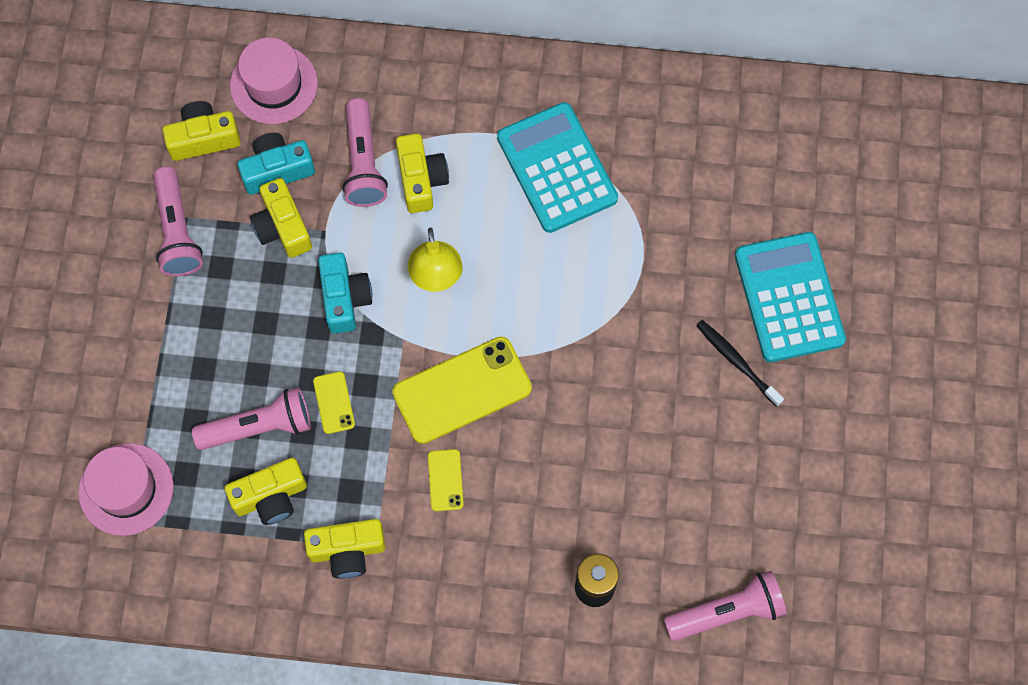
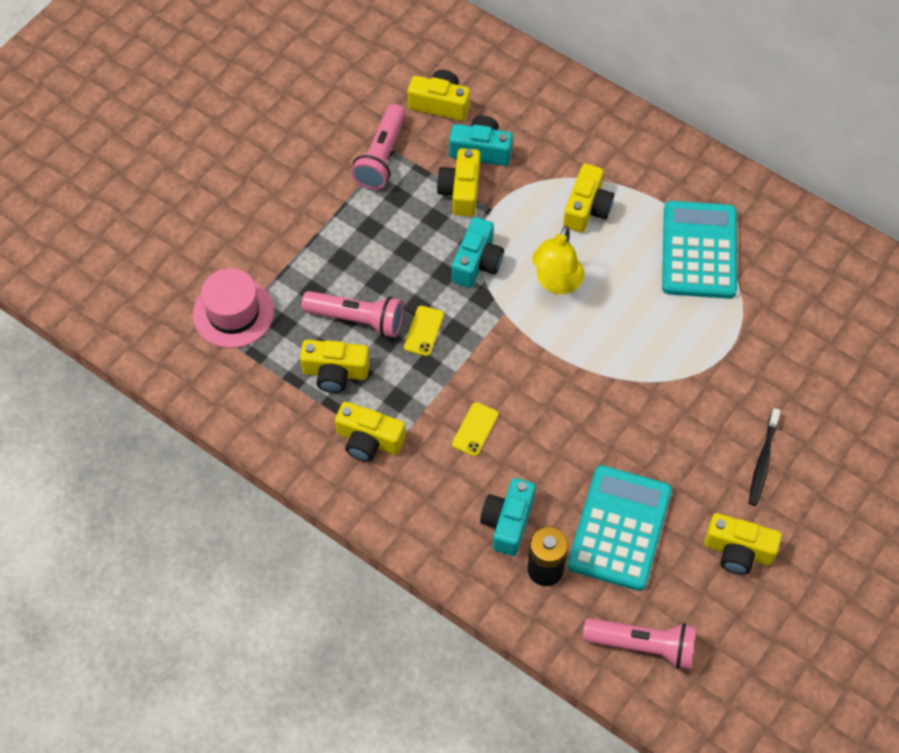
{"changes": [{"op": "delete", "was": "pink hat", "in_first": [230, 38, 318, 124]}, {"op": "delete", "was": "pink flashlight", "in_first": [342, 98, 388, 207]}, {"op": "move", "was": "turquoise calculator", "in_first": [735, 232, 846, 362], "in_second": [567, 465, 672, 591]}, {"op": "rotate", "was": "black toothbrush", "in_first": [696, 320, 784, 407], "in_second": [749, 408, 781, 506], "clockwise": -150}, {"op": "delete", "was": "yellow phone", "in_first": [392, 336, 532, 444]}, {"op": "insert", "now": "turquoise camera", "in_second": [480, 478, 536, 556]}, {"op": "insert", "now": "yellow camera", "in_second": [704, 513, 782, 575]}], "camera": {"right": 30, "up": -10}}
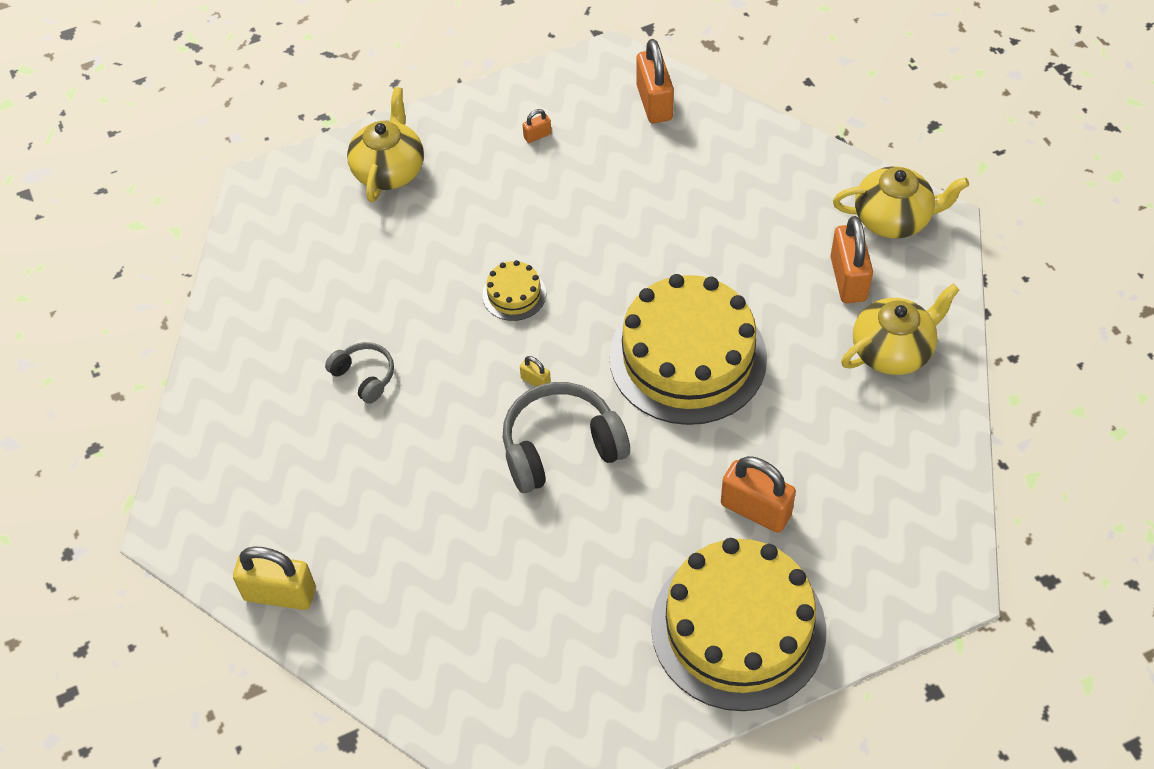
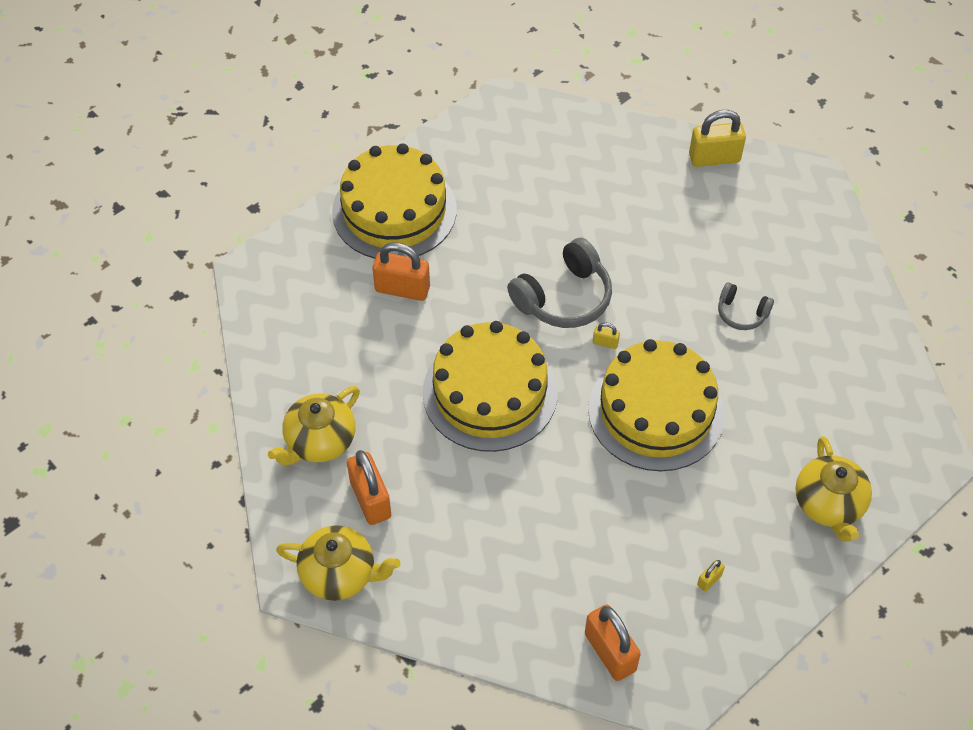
{"changes": [{"op": "recolor", "was": "orange padlock", "now": "yellow padlock", "in_first": [522, 109, 551, 143], "in_second": [697, 560, 725, 592]}, {"op": "rotate", "was": "yellow teapot", "in_first": [833, 166, 969, 239], "in_second": [276, 525, 400, 601], "clockwise": -150}, {"op": "resize", "was": "yellow cake", "in_first": [482, 260, 546, 321], "in_second": [588, 339, 725, 471], "ratio": 2.39}], "camera": {"right": 160, "up": 0}}
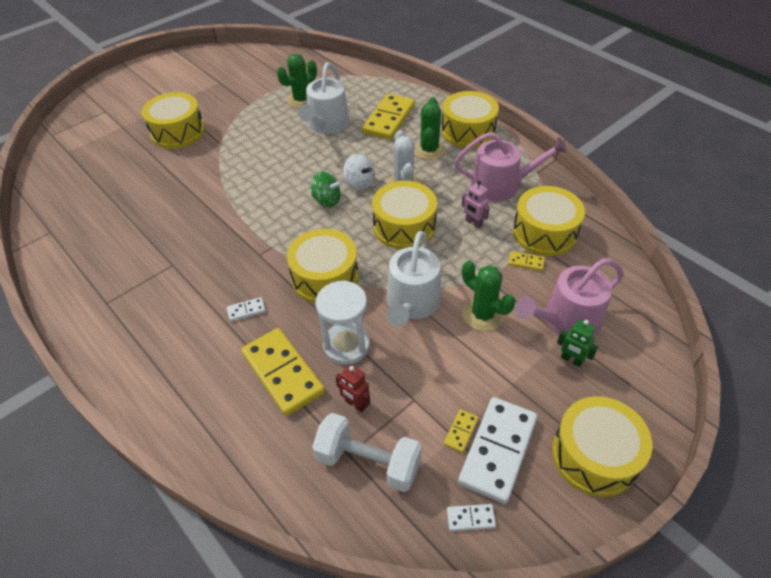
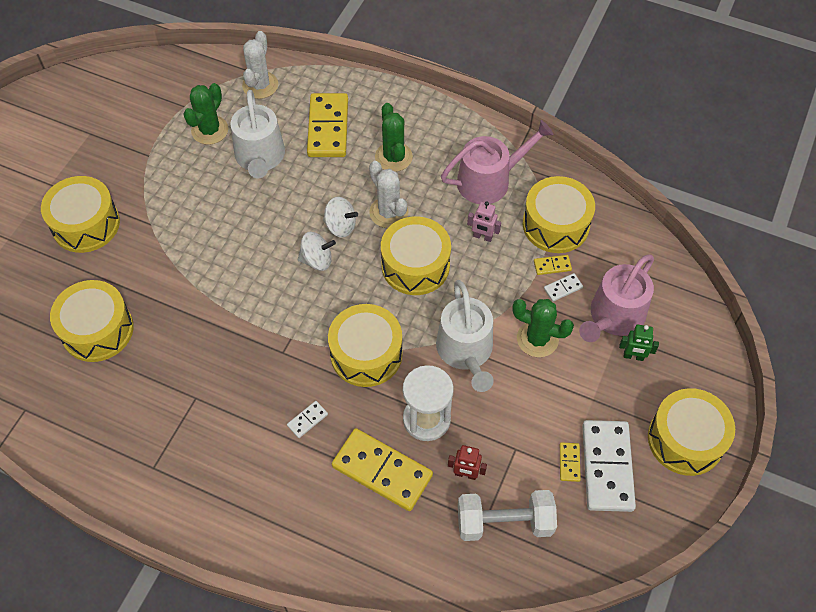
{"changes": [{"op": "move", "was": "yellow drum", "in_first": [441, 91, 499, 148], "in_second": [50, 280, 134, 362]}, {"op": "recolor", "was": "green spinning top", "now": "white spinning top", "in_first": [311, 171, 342, 207], "in_second": [298, 232, 336, 271]}, {"op": "move", "was": "white domino", "in_first": [447, 504, 496, 531], "in_second": [544, 273, 583, 302]}, {"op": "insert", "now": "white cactus", "in_second": [242, 31, 278, 99]}], "camera": {"right": -25, "up": 10}}
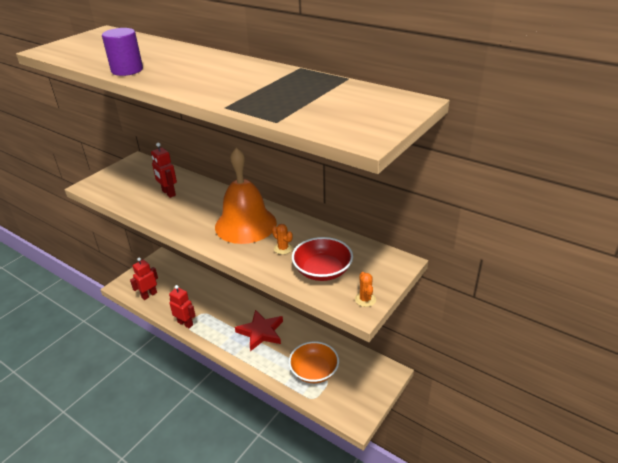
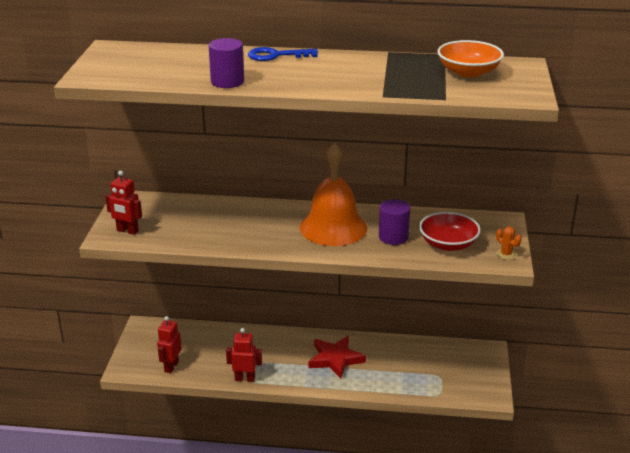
{"changes": [{"op": "move", "was": "red robot", "in_first": [151, 142, 177, 198], "in_second": [105, 171, 142, 235]}, {"op": "replace", "was": "orange cactus", "now": "purple cylinder", "in_first": [272, 224, 293, 254], "in_second": [379, 199, 410, 245]}, {"op": "move", "was": "orange bowl", "in_first": [289, 341, 339, 383], "in_second": [437, 40, 504, 78]}, {"op": "insert", "now": "blue key", "in_second": [248, 47, 318, 61]}], "camera": {"right": -30, "up": -5}}
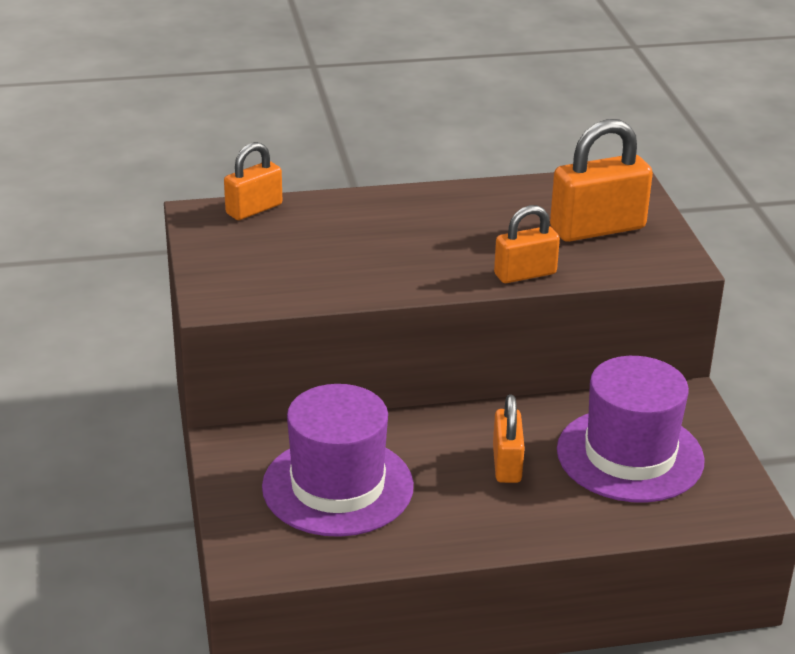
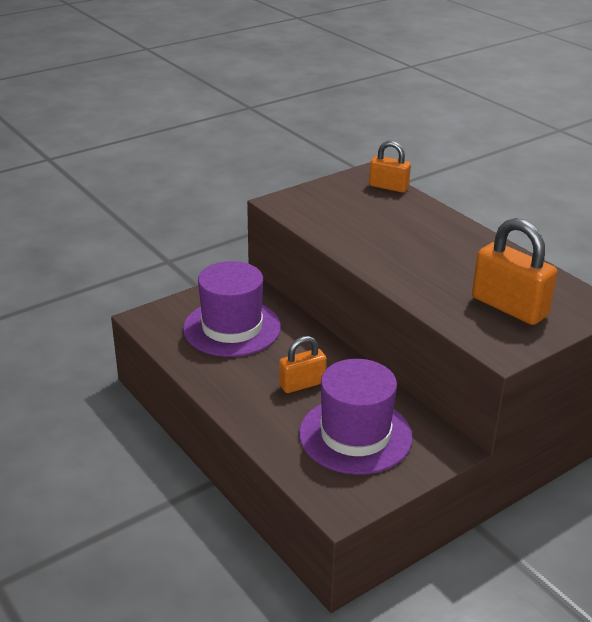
{"changes": [{"op": "delete", "was": "orange padlock", "in_first": [494, 205, 560, 283]}], "camera": {"right": 65, "up": 0}}
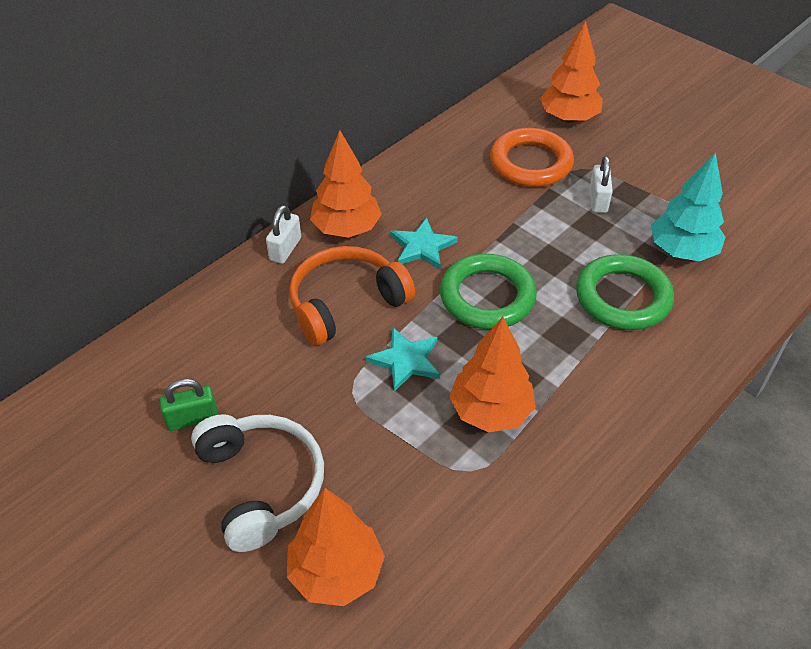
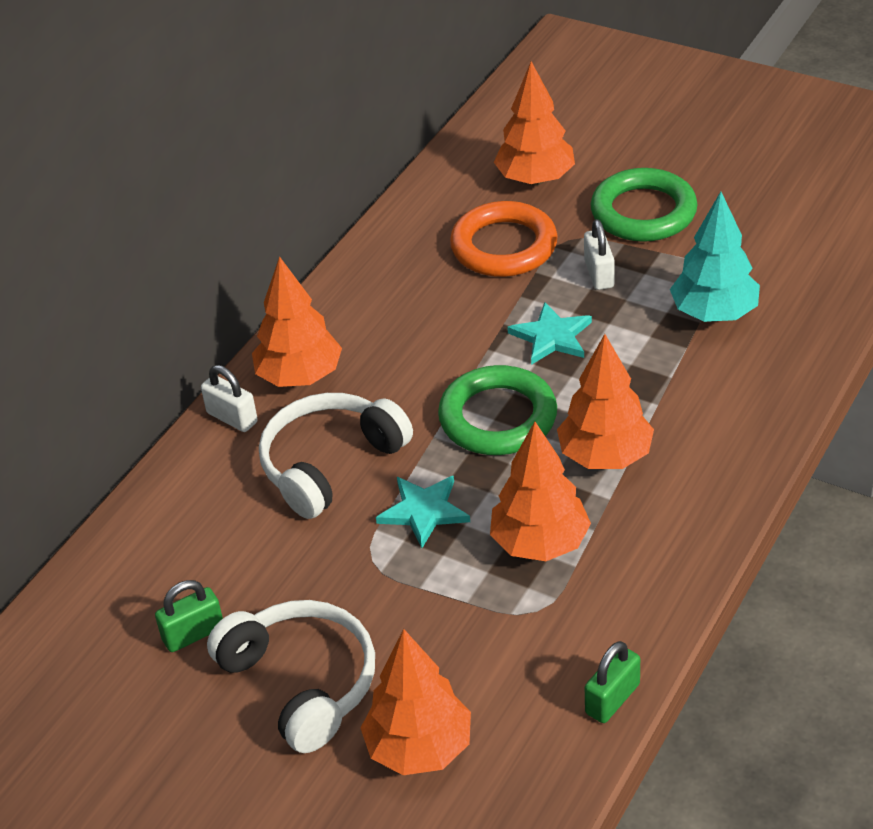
{"changes": [{"op": "rotate", "was": "white padlock", "in_first": [266, 205, 301, 264], "in_second": [201, 365, 258, 432], "clockwise": -60}, {"op": "move", "was": "turquoise star", "in_first": [390, 218, 458, 270], "in_second": [507, 302, 592, 365]}, {"op": "recolor", "was": "orange headphones", "now": "white headphones", "in_first": [289, 246, 415, 345], "in_second": [259, 393, 413, 519]}, {"op": "move", "was": "green ring", "in_first": [576, 254, 674, 330], "in_second": [591, 168, 697, 242]}, {"op": "insert", "now": "orange tree", "in_second": [557, 334, 654, 469]}, {"op": "insert", "now": "green padlock", "in_second": [585, 641, 640, 723]}], "camera": {"right": -10, "up": -5}}
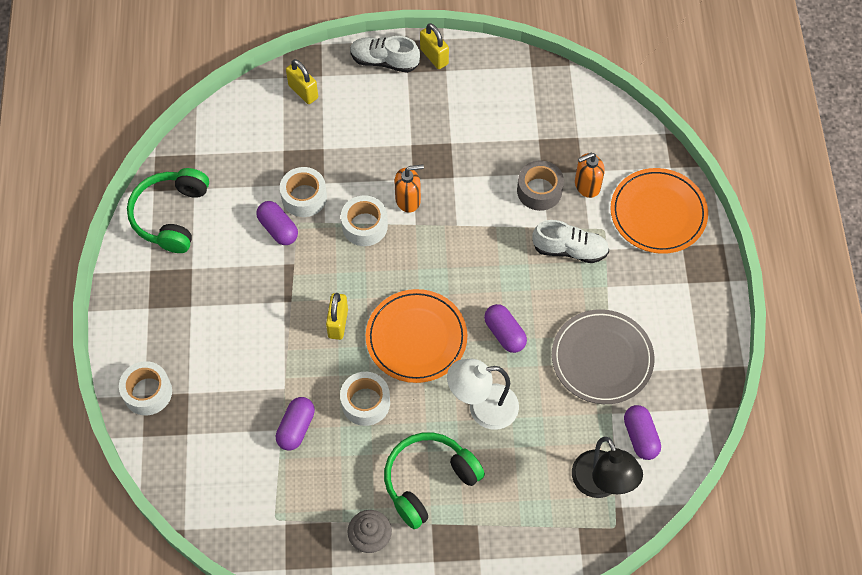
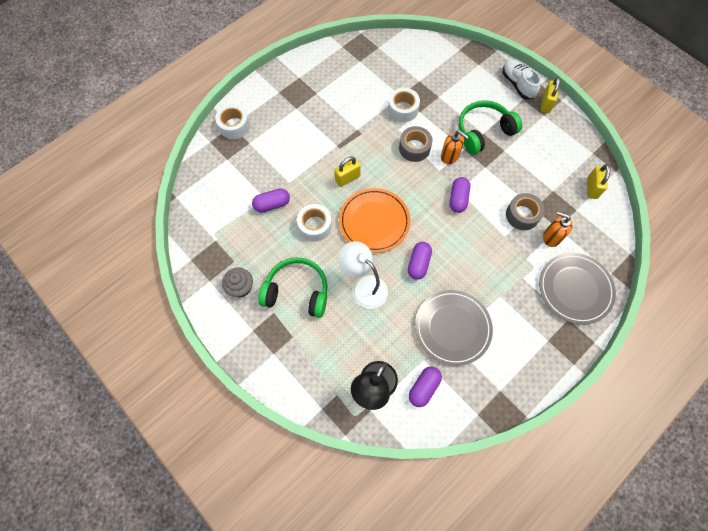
{"changes": [{"op": "move", "was": "yellow padlock", "in_first": [286, 59, 318, 104], "in_second": [587, 164, 610, 199]}, {"op": "move", "was": "green headphones", "in_first": [127, 168, 209, 253], "in_second": [458, 100, 522, 154]}, {"op": "recolor", "was": "orange plate", "now": "grey plate", "in_first": [610, 168, 708, 254], "in_second": [539, 253, 616, 324]}, {"op": "recolor", "was": "white tape", "now": "grey tape", "in_first": [341, 195, 388, 246], "in_second": [399, 126, 432, 162]}, {"op": "move", "was": "purple capsule", "in_first": [256, 201, 298, 245], "in_second": [450, 177, 470, 213]}, {"op": "delete", "was": "white shoe", "in_first": [532, 220, 609, 263]}], "camera": {"right": 50, "up": 5}}
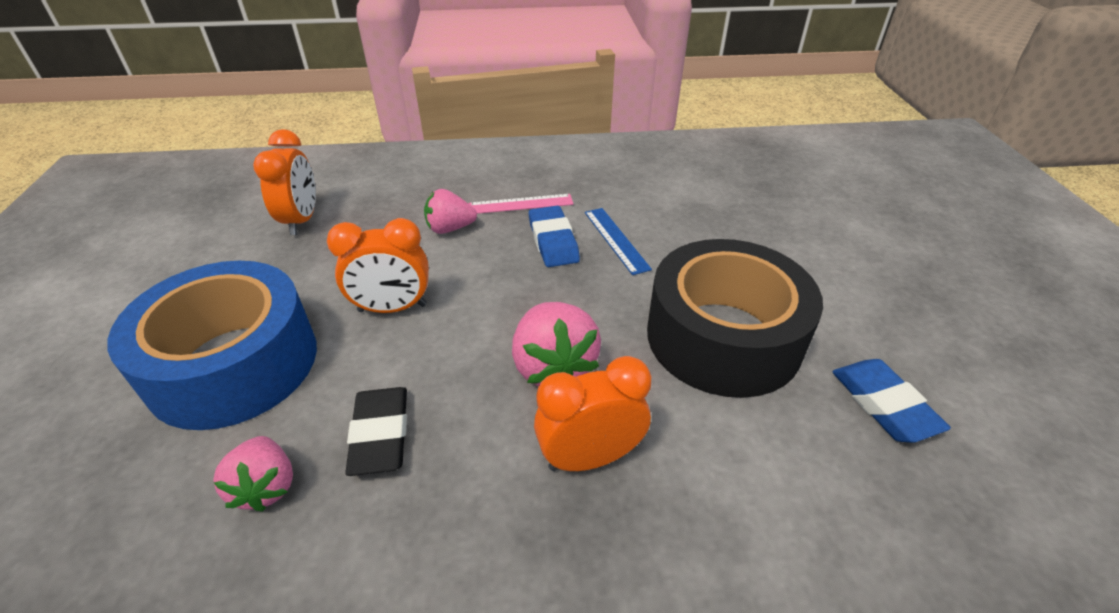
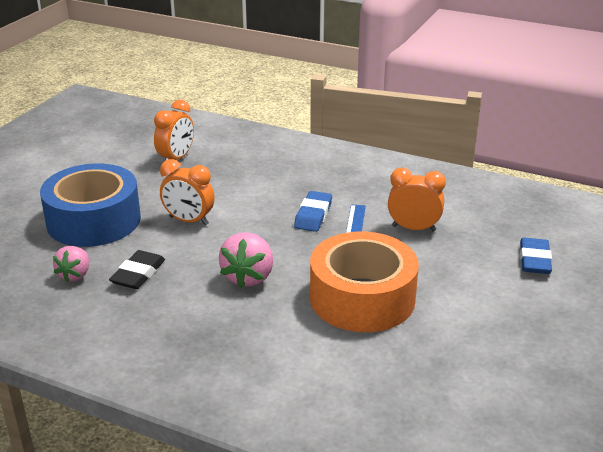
{"changes": [{"op": "delete", "was": "pink strawberry", "in_first": [424, 189, 477, 234]}, {"op": "delete", "was": "pink ruler", "in_first": [469, 194, 574, 214]}, {"op": "recolor", "was": "black tape", "now": "orange tape", "in_first": [647, 239, 823, 398], "in_second": [310, 232, 419, 332]}, {"op": "move", "was": "orange clock", "in_first": [534, 356, 651, 471], "in_second": [388, 168, 446, 231]}, {"op": "move", "was": "blue eraser", "in_first": [832, 359, 951, 443], "in_second": [520, 238, 552, 274]}], "camera": {"right": 30, "up": -10}}
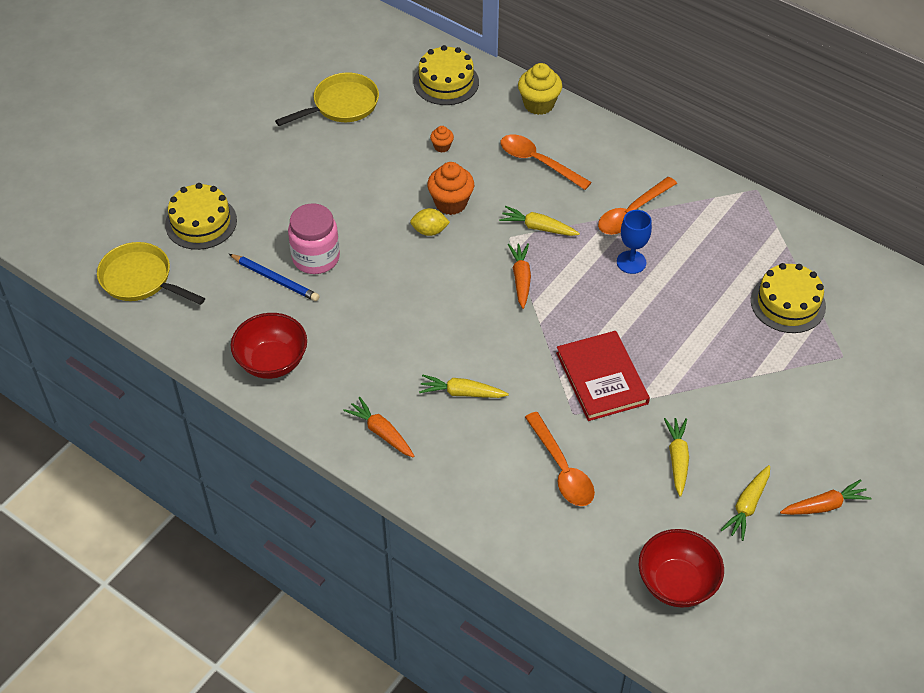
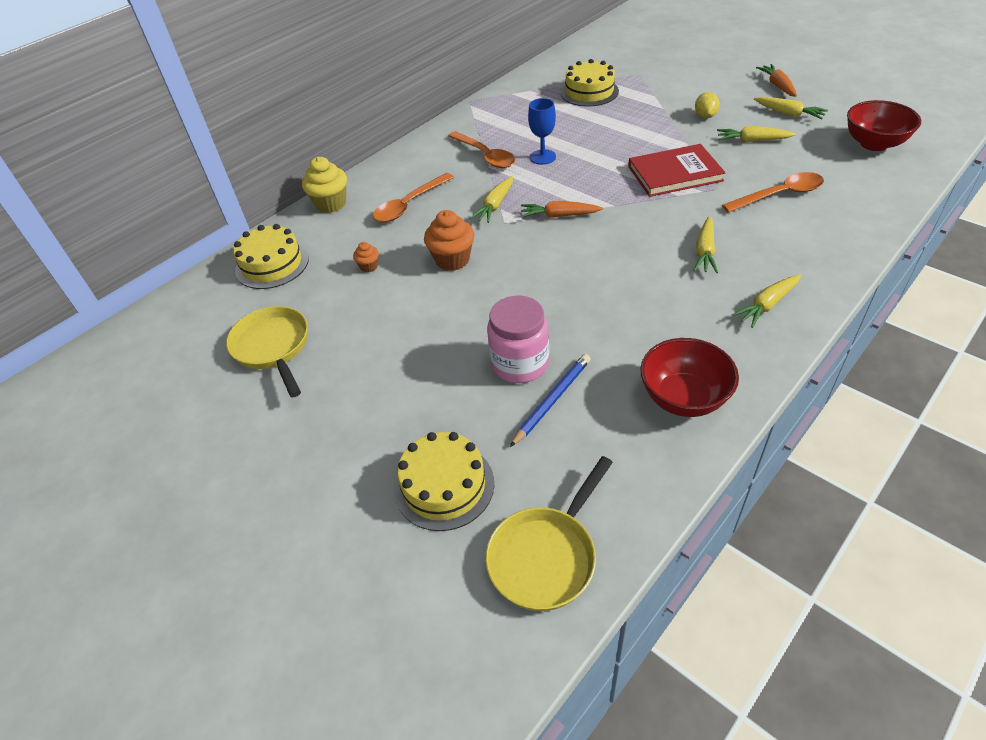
{"changes": [{"op": "move", "was": "yellow lemon", "in_first": [410, 208, 450, 236], "in_second": [695, 92, 720, 118]}, {"op": "recolor", "was": "orange carrot", "now": "yellow carrot", "in_first": [343, 397, 414, 458], "in_second": [732, 274, 801, 328]}], "camera": {"right": -80, "up": -5}}
